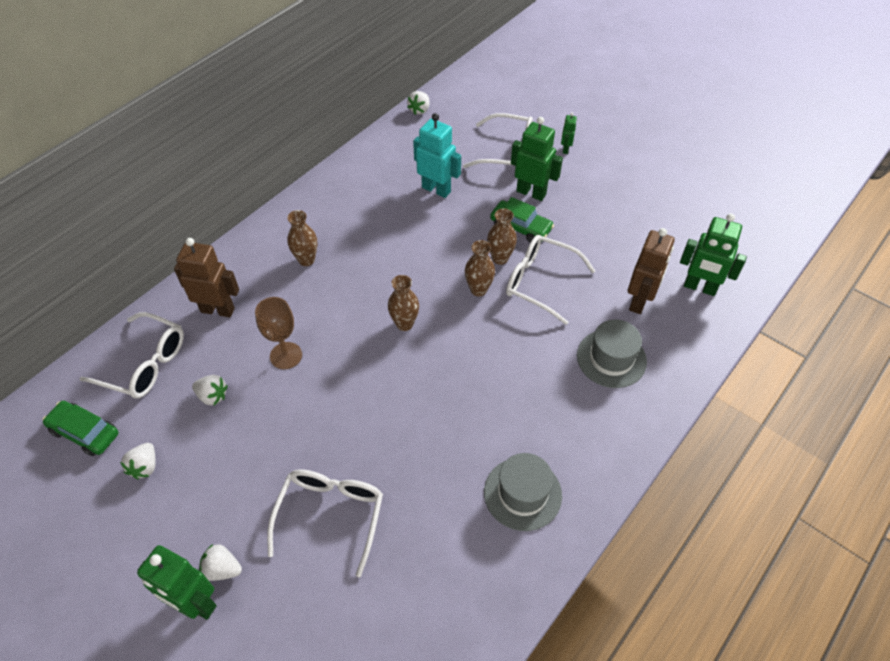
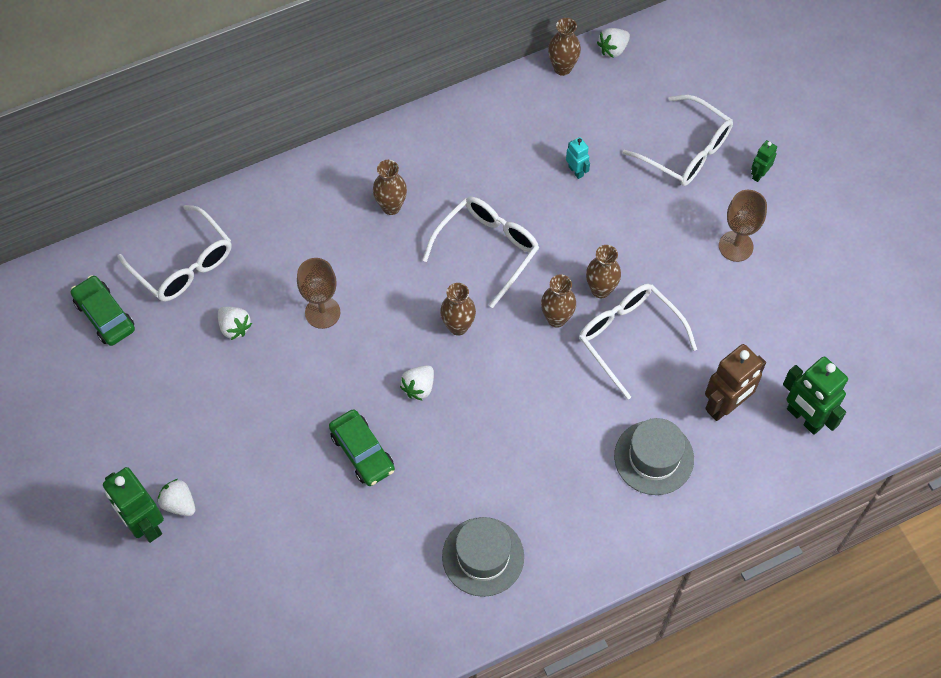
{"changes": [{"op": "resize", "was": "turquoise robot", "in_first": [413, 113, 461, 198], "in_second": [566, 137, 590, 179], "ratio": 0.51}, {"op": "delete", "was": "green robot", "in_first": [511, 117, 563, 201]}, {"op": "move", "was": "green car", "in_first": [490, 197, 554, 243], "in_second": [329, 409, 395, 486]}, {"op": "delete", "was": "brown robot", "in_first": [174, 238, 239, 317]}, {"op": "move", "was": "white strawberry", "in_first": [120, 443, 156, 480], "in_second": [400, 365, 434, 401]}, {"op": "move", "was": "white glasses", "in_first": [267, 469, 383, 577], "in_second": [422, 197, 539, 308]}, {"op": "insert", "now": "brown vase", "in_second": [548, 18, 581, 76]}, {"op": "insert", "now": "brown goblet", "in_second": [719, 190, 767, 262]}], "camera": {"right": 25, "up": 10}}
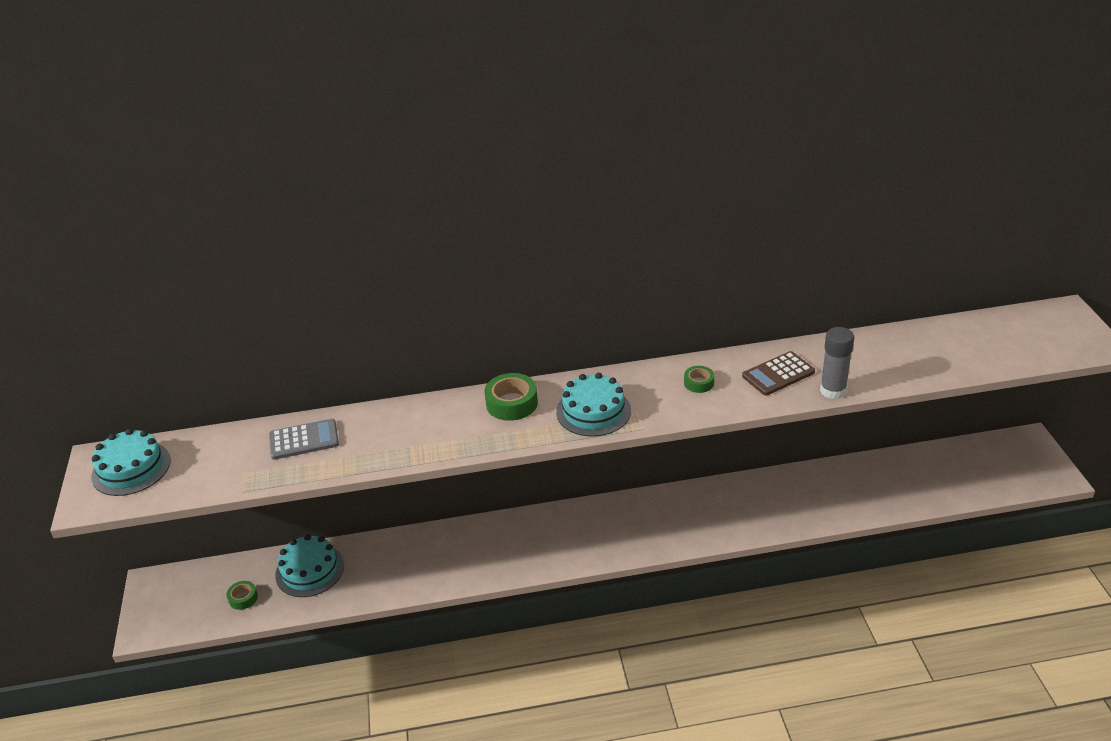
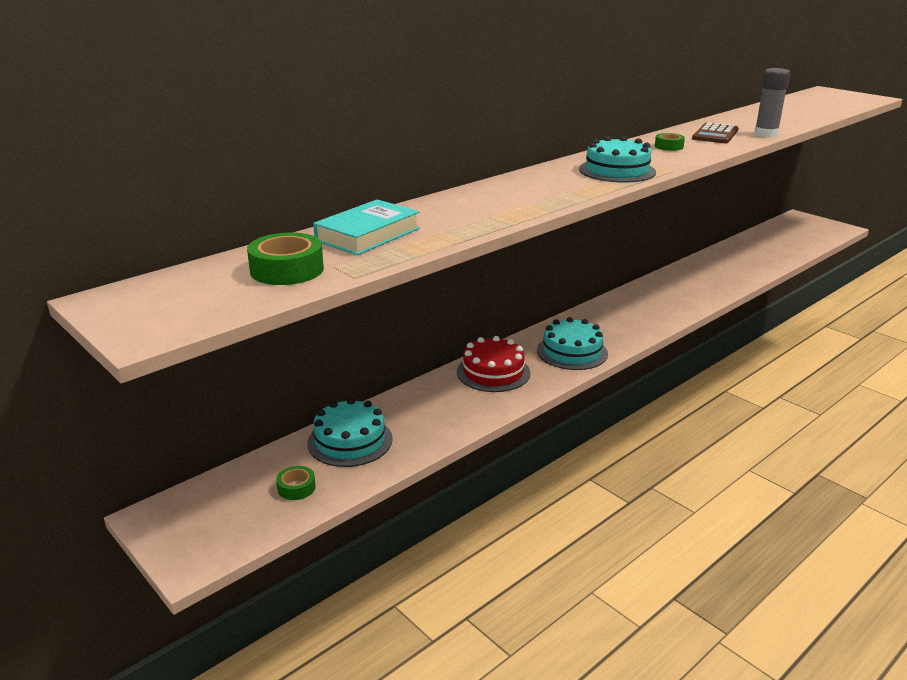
{"changes": [{"op": "move", "was": "green tape", "in_first": [485, 373, 538, 421], "in_second": [247, 232, 324, 285]}, {"op": "replace", "was": "grey calculator", "now": "turquoise book", "in_first": [269, 419, 339, 460], "in_second": [313, 199, 420, 255]}, {"op": "move", "was": "turquoise cake", "in_first": [91, 429, 171, 496], "in_second": [537, 317, 608, 370]}, {"op": "insert", "now": "red cake", "in_second": [457, 336, 530, 392]}], "camera": {"right": -35, "up": -10}}
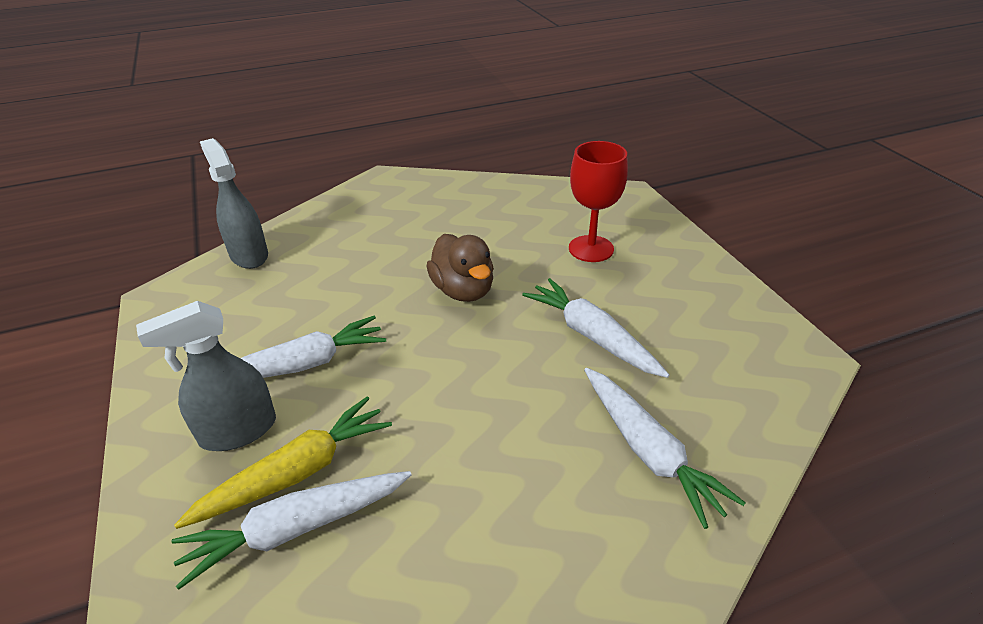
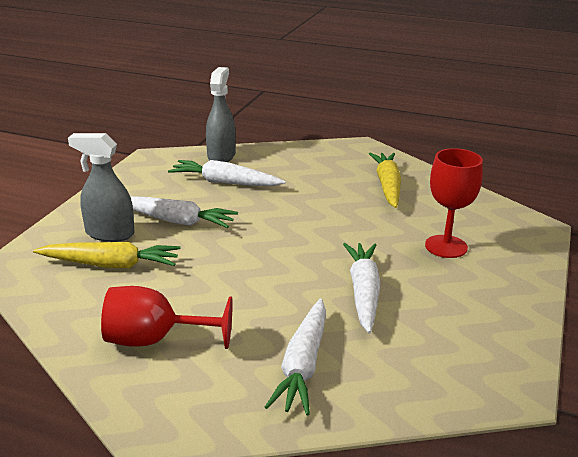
{"changes": [{"op": "delete", "was": "brown duck", "in_first": [426, 234, 494, 302]}, {"op": "move", "was": "white carrot", "in_first": [171, 471, 412, 590], "in_second": [168, 160, 286, 186]}, {"op": "insert", "now": "yellow carrot", "in_second": [369, 153, 401, 208]}, {"op": "insert", "now": "red goblet", "in_second": [101, 286, 233, 349]}], "camera": {"right": 40, "up": -10}}
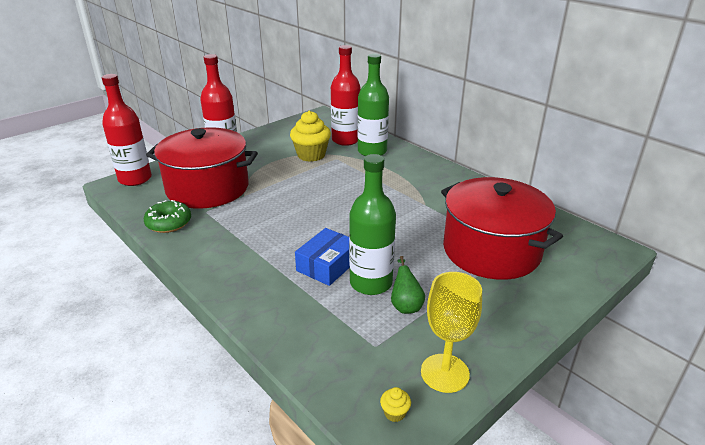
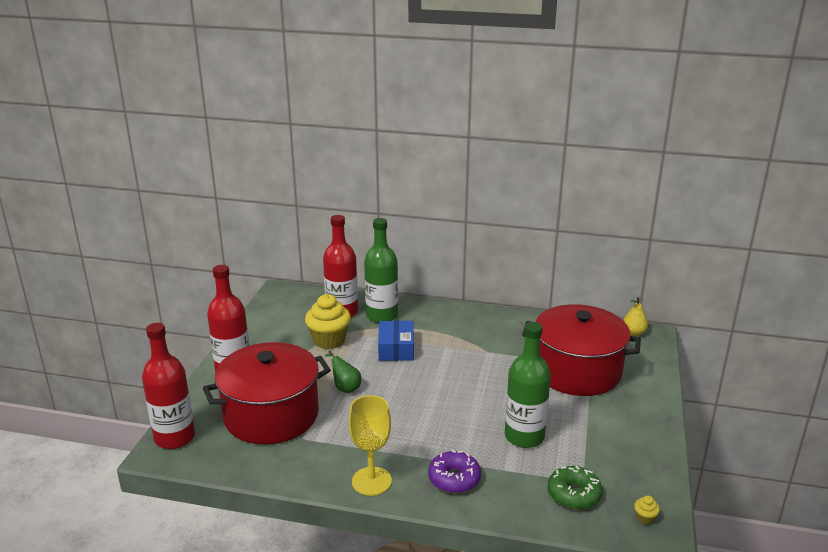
{"changes": [{"op": "move", "was": "green donut", "in_first": [144, 200, 191, 233], "in_second": [548, 466, 603, 510]}, {"op": "move", "was": "blue box", "in_first": [295, 228, 350, 286], "in_second": [378, 321, 414, 361]}, {"op": "move", "was": "green pear", "in_first": [391, 256, 425, 314], "in_second": [325, 350, 361, 393]}, {"op": "move", "was": "yellow goblet", "in_first": [421, 272, 482, 393], "in_second": [349, 395, 392, 496]}, {"op": "insert", "now": "yellow pear", "in_second": [623, 297, 648, 336]}, {"op": "insert", "now": "purple donut", "in_second": [428, 450, 481, 493]}], "camera": {"right": -35, "up": -5}}
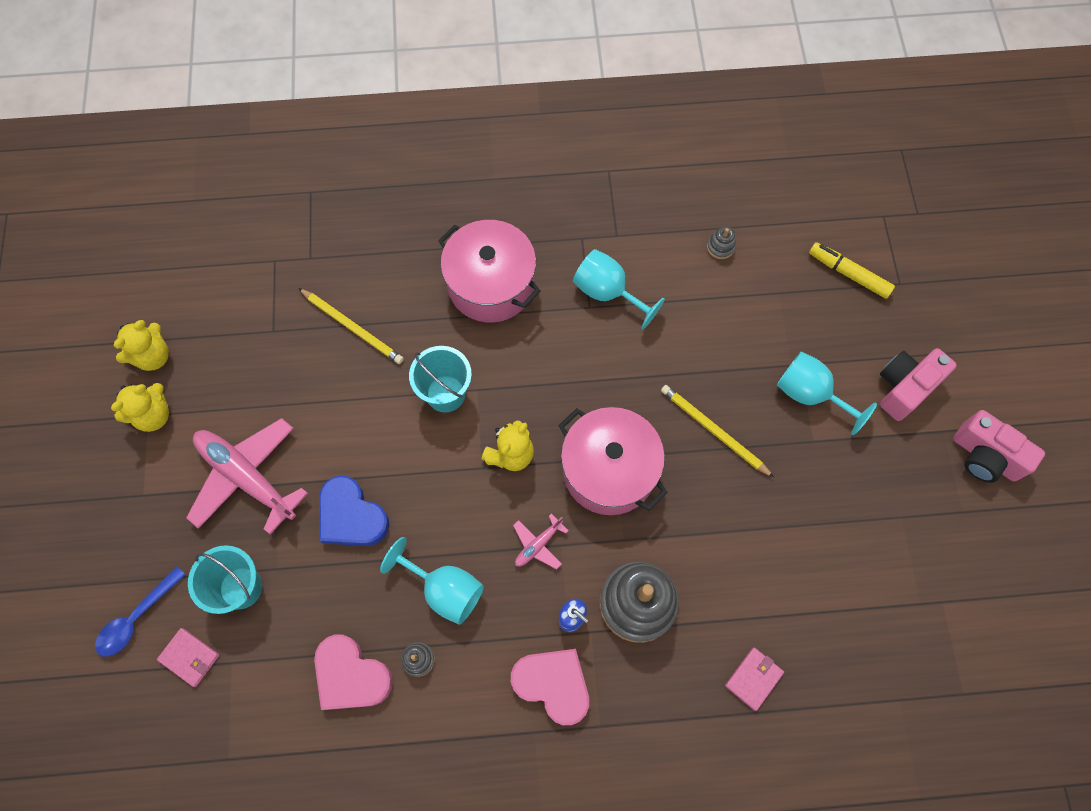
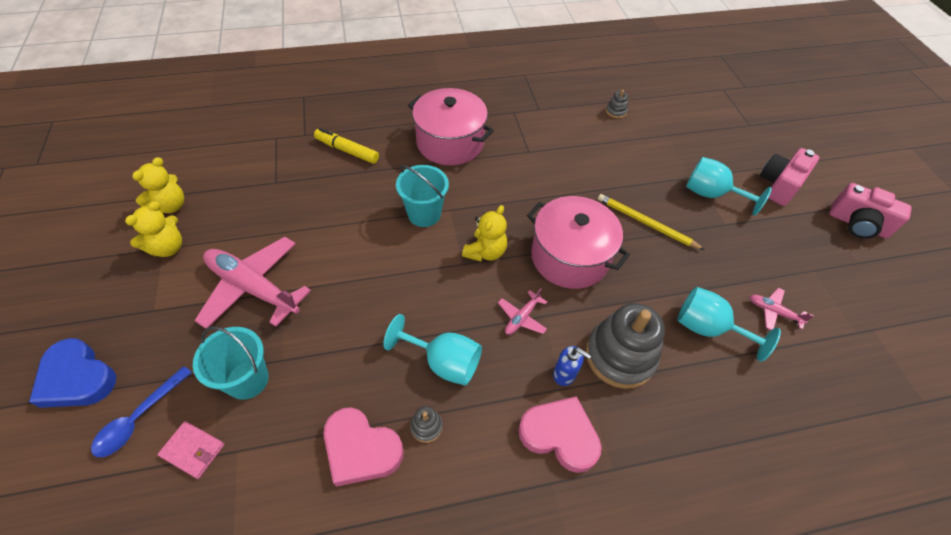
{"changes": [{"op": "move", "was": "yellow marker", "in_first": [809, 242, 895, 299], "in_second": [314, 128, 379, 164]}, {"op": "move", "was": "turquoise goblet", "in_first": [573, 249, 665, 329], "in_second": [677, 287, 781, 362]}, {"op": "delete", "was": "yellow pencil", "in_first": [298, 288, 404, 364]}, {"op": "move", "was": "blue heart", "in_first": [319, 475, 390, 546], "in_second": [29, 338, 116, 408]}, {"op": "delete", "was": "pink wallet", "in_first": [725, 648, 784, 711]}, {"op": "insert", "now": "pink plane", "in_second": [750, 288, 814, 330]}], "camera": {"right": -10, "up": -15}}
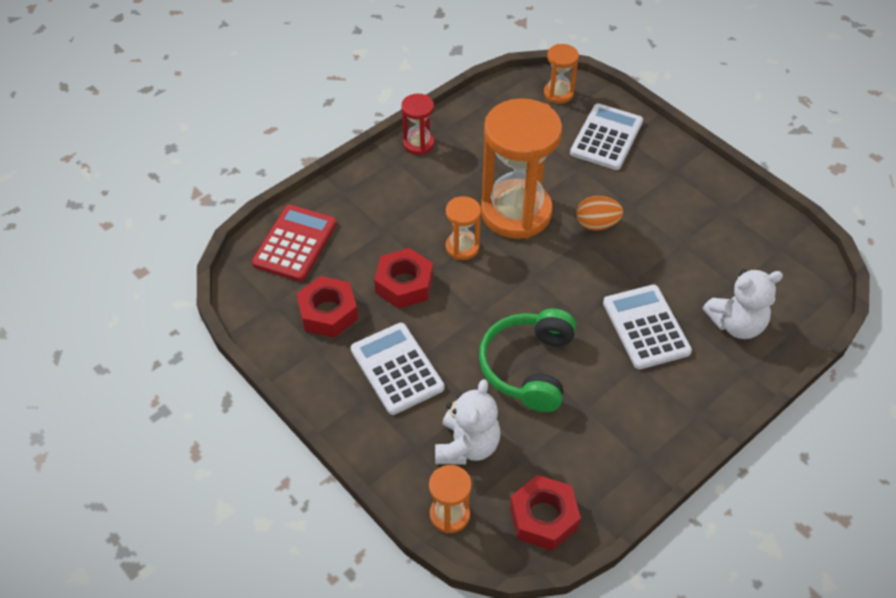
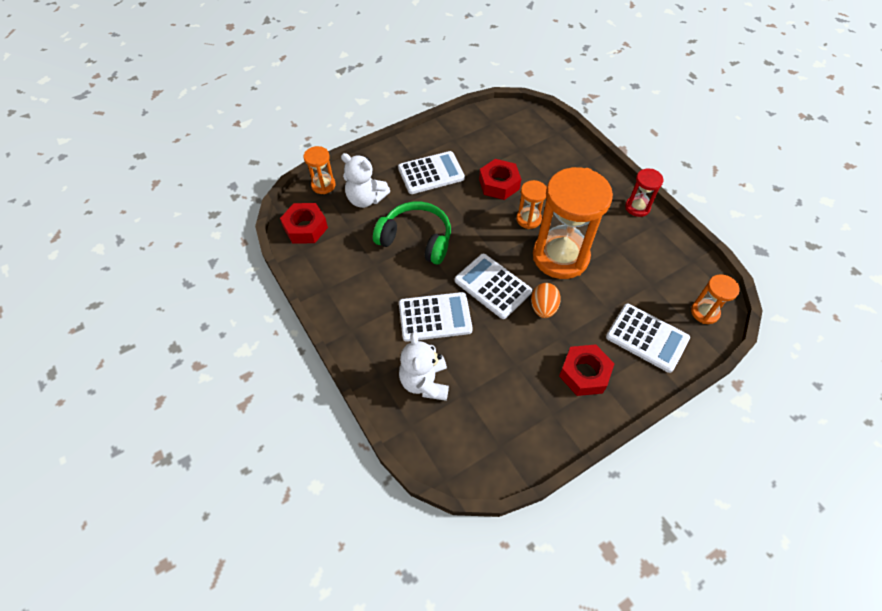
{"changes": [{"op": "delete", "was": "red calculator", "in_first": [252, 205, 337, 281]}, {"op": "move", "was": "red nut", "in_first": [297, 276, 358, 338], "in_second": [559, 344, 615, 396]}, {"op": "insert", "now": "white calculator", "in_second": [455, 254, 532, 319]}], "camera": {"right": 100, "up": 5}}
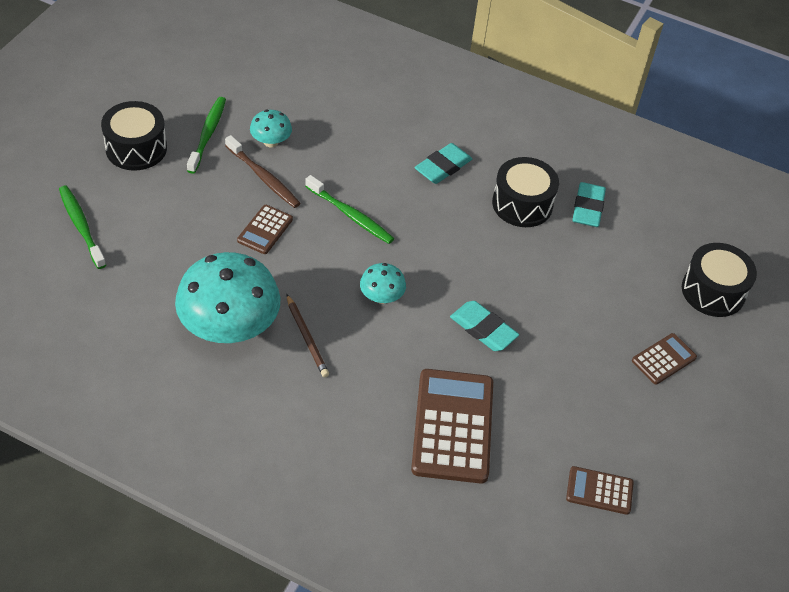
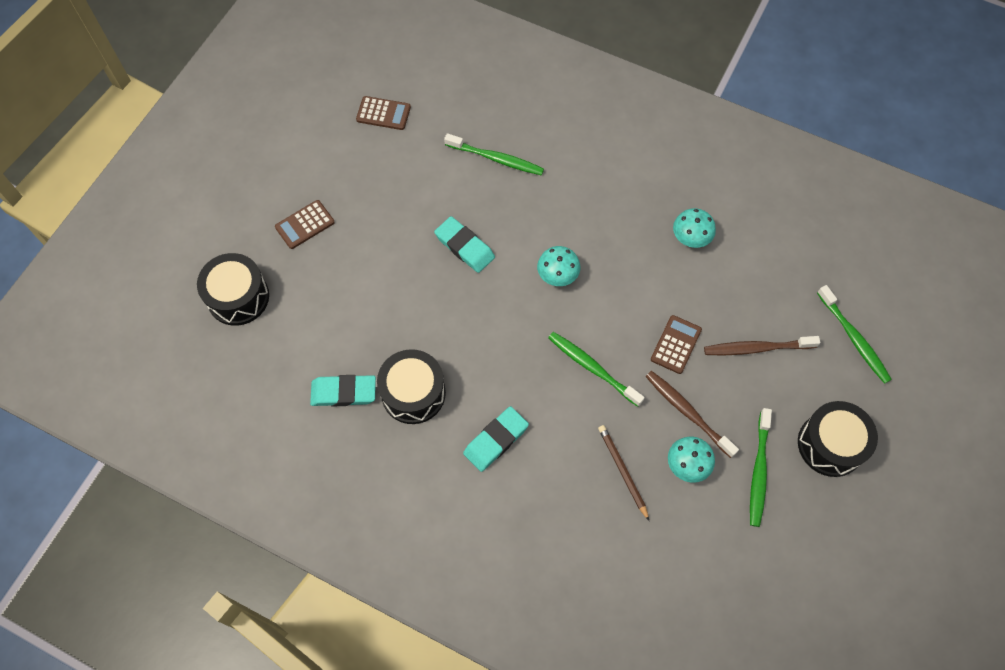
{"changes": [{"op": "rotate", "was": "turquoise eraser", "in_first": [572, 182, 606, 227], "in_second": [310, 375, 376, 407], "clockwise": 75}, {"op": "resize", "was": "turquoise mushroom", "in_first": [175, 252, 280, 343], "in_second": [673, 208, 716, 248], "ratio": 0.47}, {"op": "move", "was": "brown pencil", "in_first": [287, 294, 329, 377], "in_second": [598, 425, 649, 521]}, {"op": "replace", "was": "brown calculator", "now": "green toothbrush", "in_first": [411, 369, 493, 484], "in_second": [444, 133, 544, 176]}, {"op": "insert", "now": "brown toothbrush", "in_second": [704, 336, 820, 356]}], "camera": {"right": -175, "up": 15}}
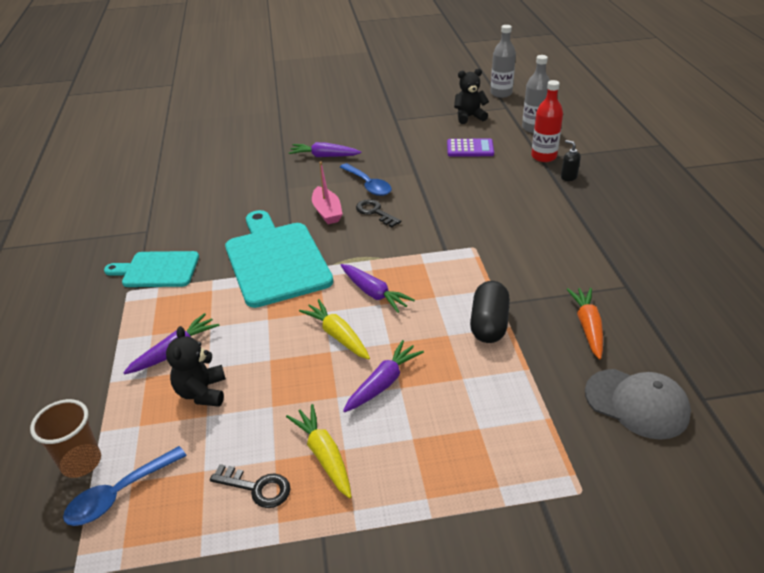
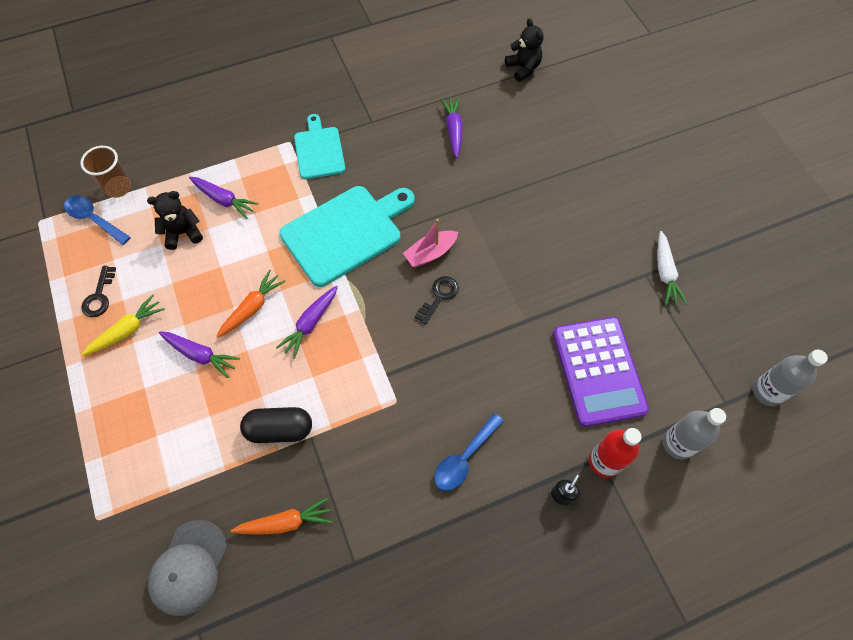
{"changes": [{"op": "move", "was": "black teddy bear", "in_first": [454, 69, 489, 124], "in_second": [505, 18, 543, 82]}, {"op": "resize", "was": "purple calculator", "in_first": [447, 138, 494, 157], "in_second": [553, 317, 649, 427], "ratio": 1.85}, {"op": "move", "was": "purple carrot", "in_first": [289, 142, 361, 157], "in_second": [440, 97, 463, 158]}, {"op": "move", "was": "blue spoon", "in_first": [340, 163, 392, 196], "in_second": [434, 413, 504, 491]}, {"op": "recolor", "was": "yellow carrot", "now": "orange carrot", "in_first": [299, 299, 370, 359], "in_second": [216, 270, 286, 338]}, {"op": "insert", "now": "white carrot", "in_second": [658, 231, 687, 306]}], "camera": {"right": 75, "up": 25}}
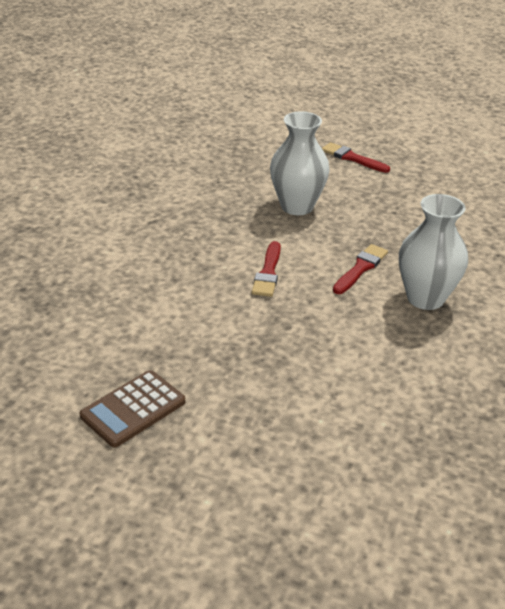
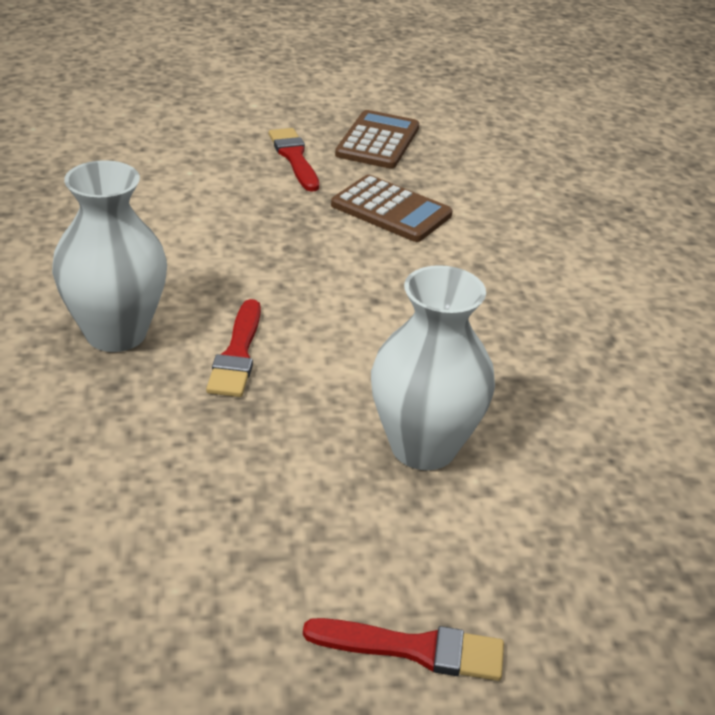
{"changes": [{"op": "move", "was": "red brush", "in_first": [252, 241, 281, 297], "in_second": [269, 128, 319, 192]}, {"op": "insert", "now": "brown calculator", "in_second": [331, 175, 453, 242]}], "camera": {"right": 150, "up": 0}}
